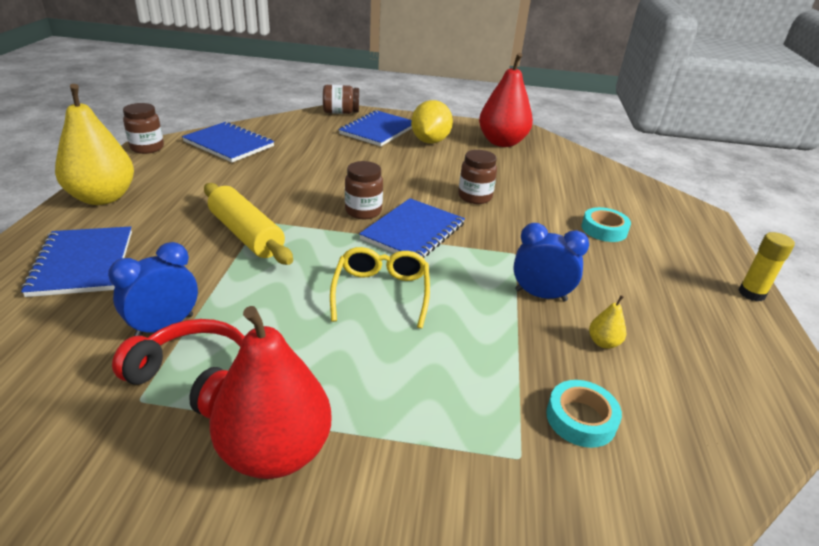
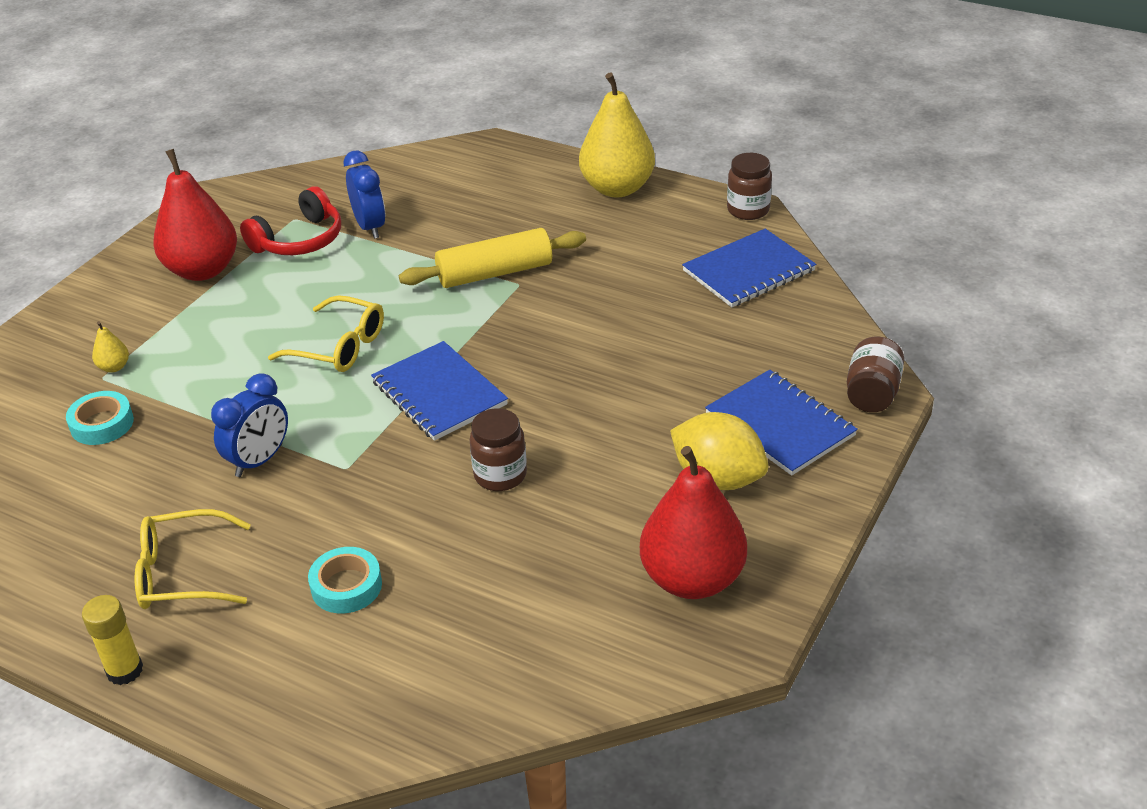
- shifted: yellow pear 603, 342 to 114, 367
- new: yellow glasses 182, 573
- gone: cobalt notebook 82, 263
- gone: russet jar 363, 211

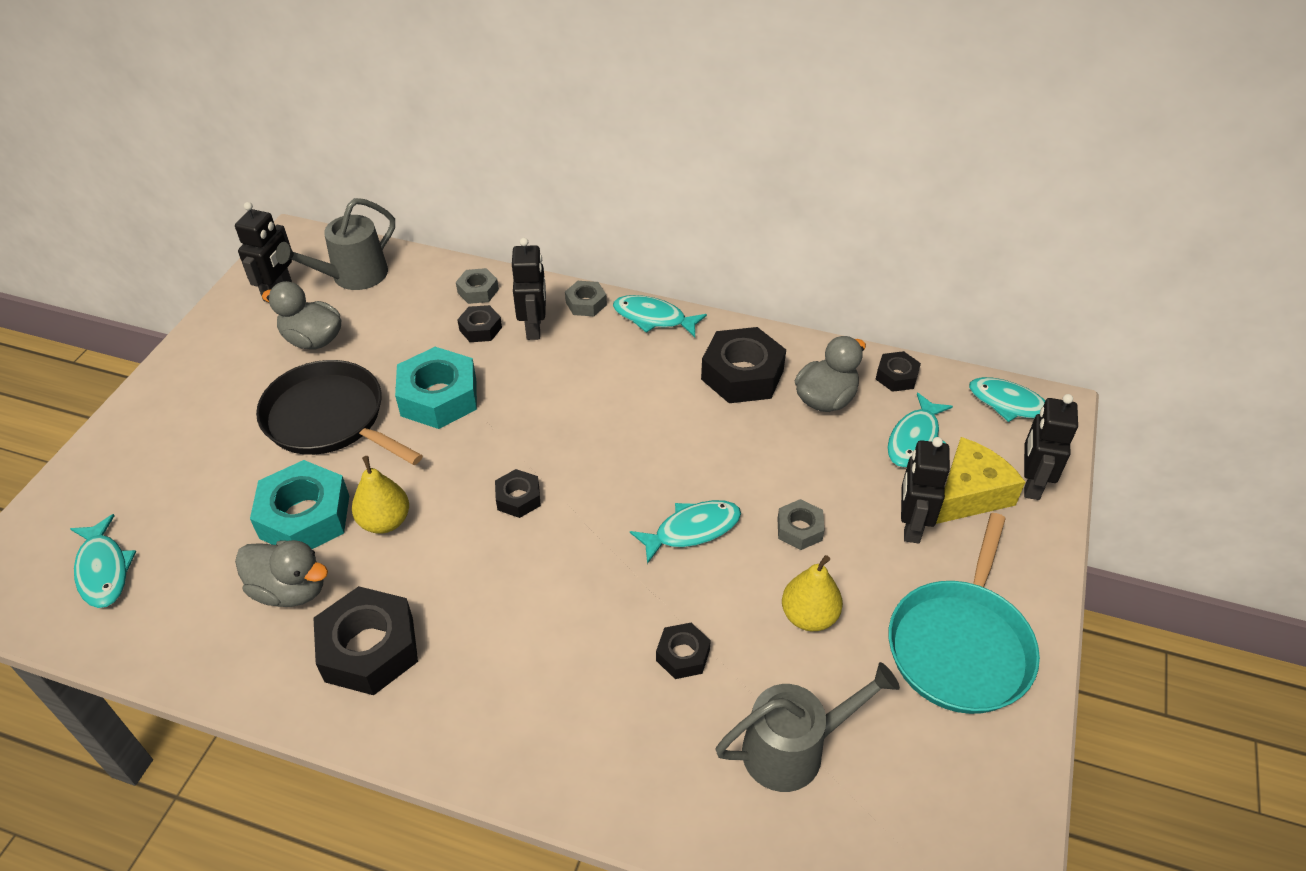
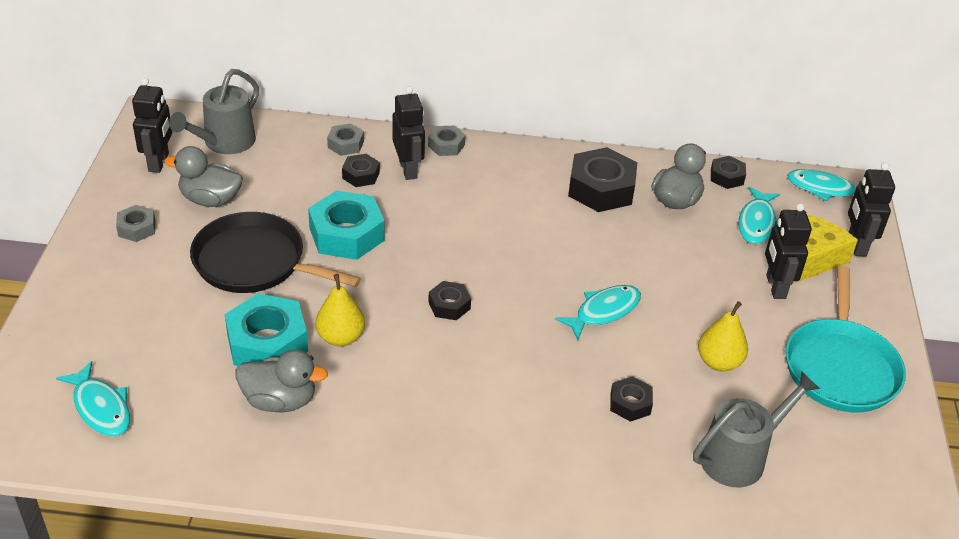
- shifted: grey hexagon nut 799, 529 to 137, 228
- gone: ebony hexagon nut 369, 649
- gone: turquoise toy fish 653, 318

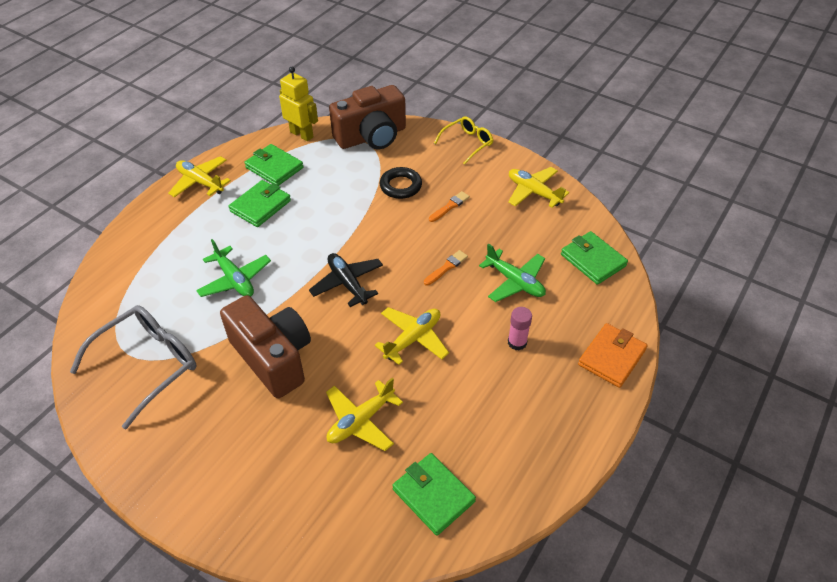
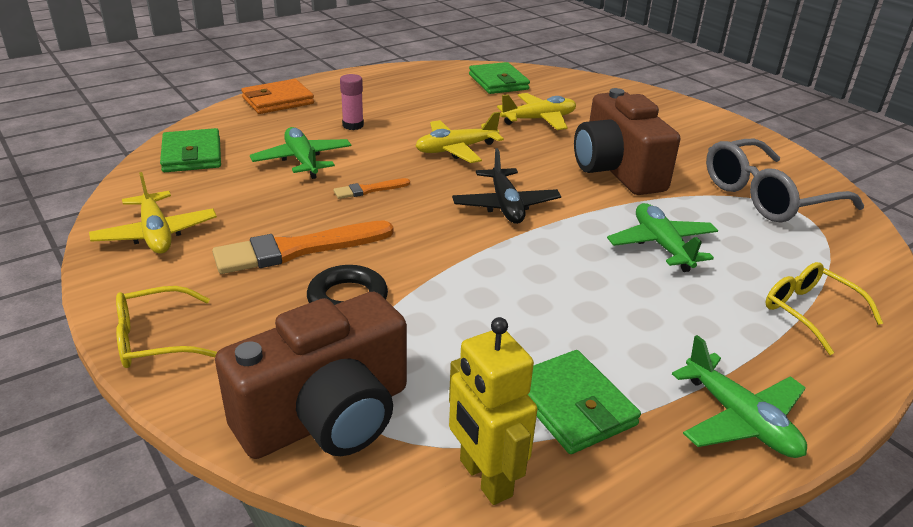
- scaled: bright orange paintbrush 450, 206 = 298, 249 x2.03
- rotated: russet camera 371, 137 = 327, 417 150 degrees clockwise
- repainted: yellow plane 200, 182 to green plane 739, 419
- new: yellow glasses 811, 313
- gone: green wallet 260, 206

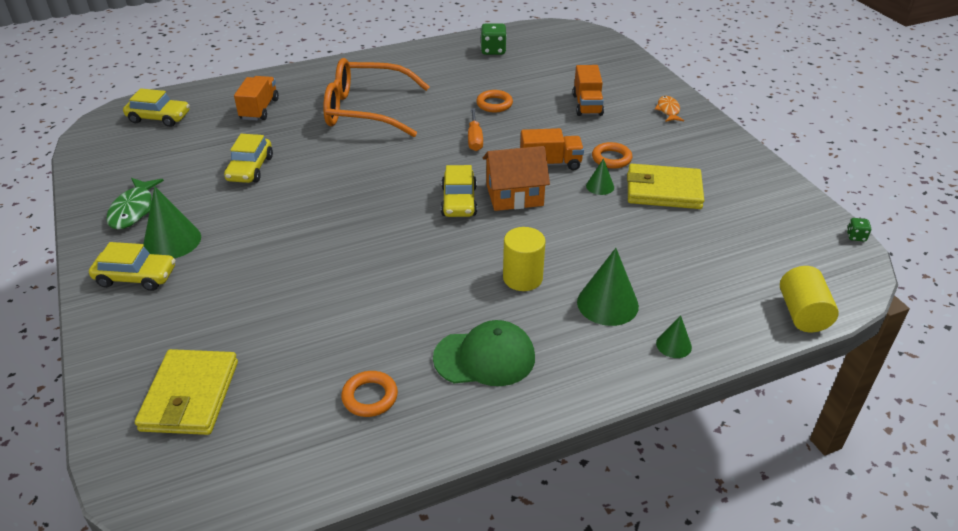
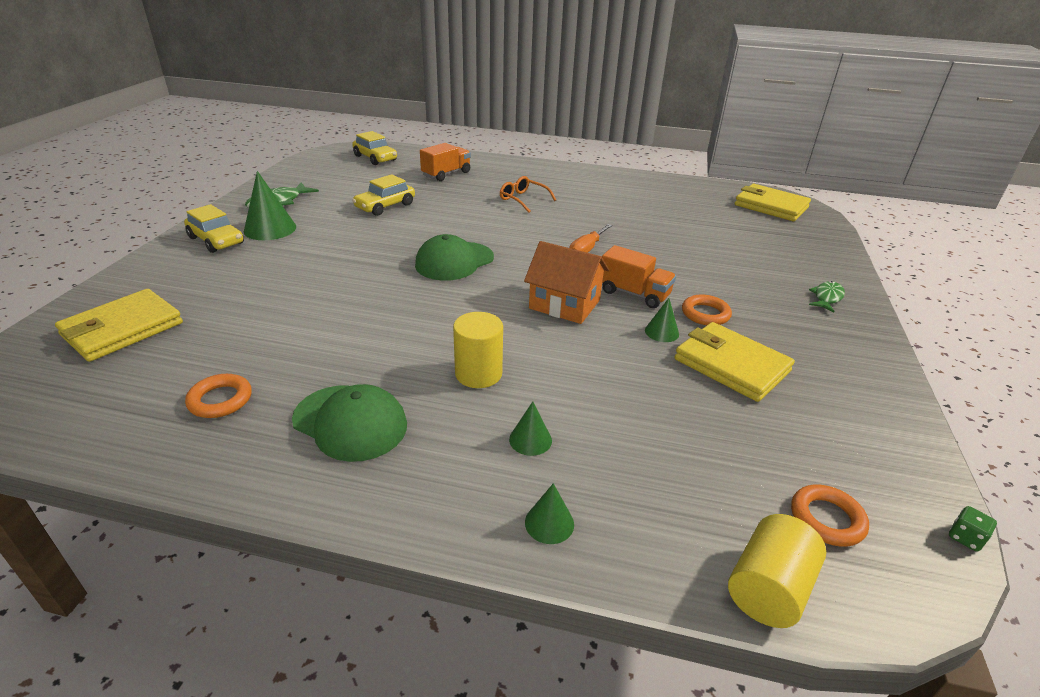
- new: green baseball cap 454, 261
- scaled: bright orange glasses 366, 110 = 523, 199 x0.46
- scaled: green solid cone 607, 303 = 530, 440 x0.54
- new: yellow wallet 771, 206
- shifted: bright orange hoop 494, 104 to 826, 519
- repainted: bright orange toy fish 668, 110 to green toy fish 827, 297
- gone: yellow car 459, 201
- gone: green die 493, 50
- gone: bright orange lorry 587, 105

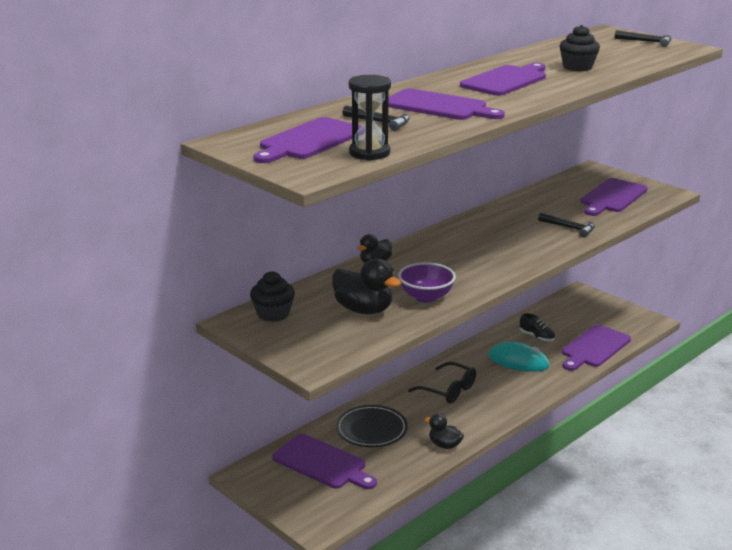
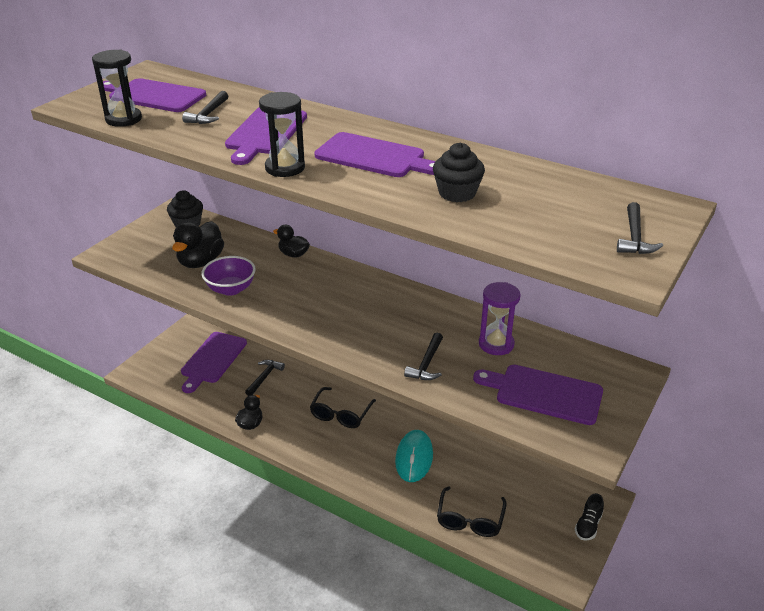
- swapped: ebony flat dish 371, 430 to ebony hammer 264, 377
- new: ebony sand timer 285, 168
- swapped: royal purple bread board 594, 348 to ebony glasses 470, 520
- new: royal purple sand timer 496, 344
- shifted: ebony sneaker 537, 337 to 588, 525

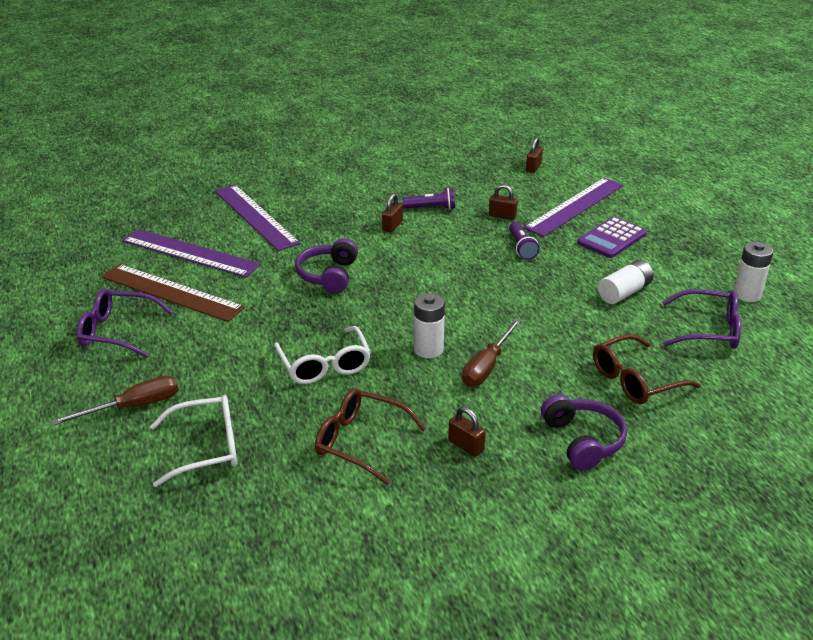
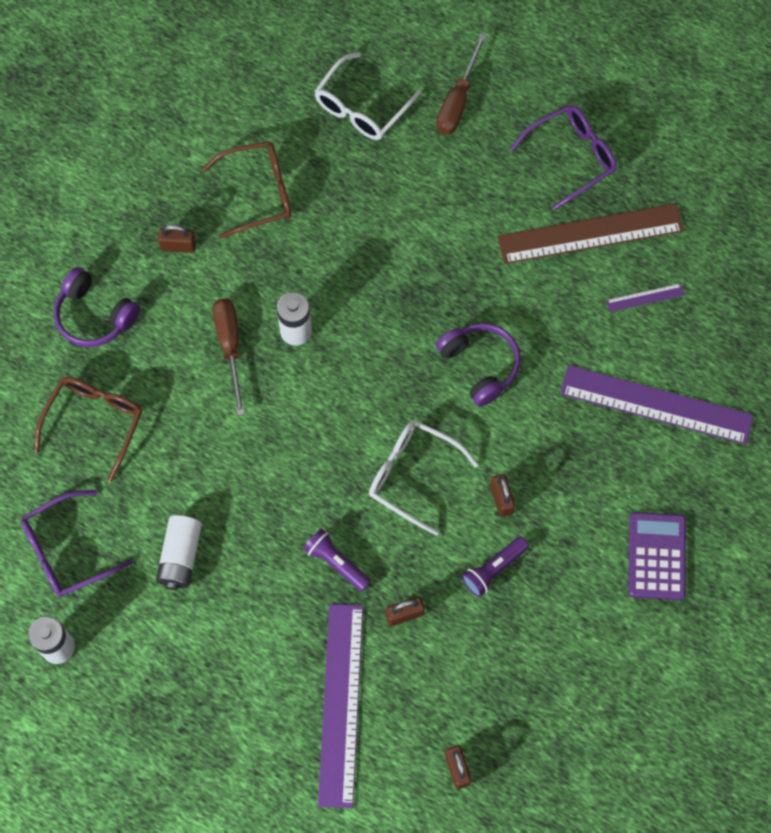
- shifted: pure white glasses 324, 365 to 412, 475
- scaled: royal purple measuring stick 190, 253 = 645, 297 x0.42
- shifted: royal purple adding machine 611, 238 to 656, 556

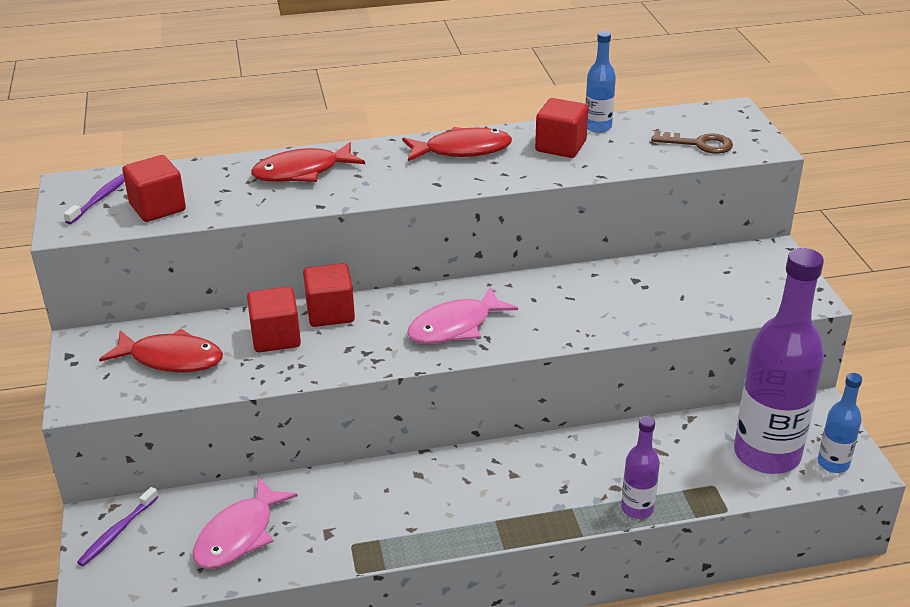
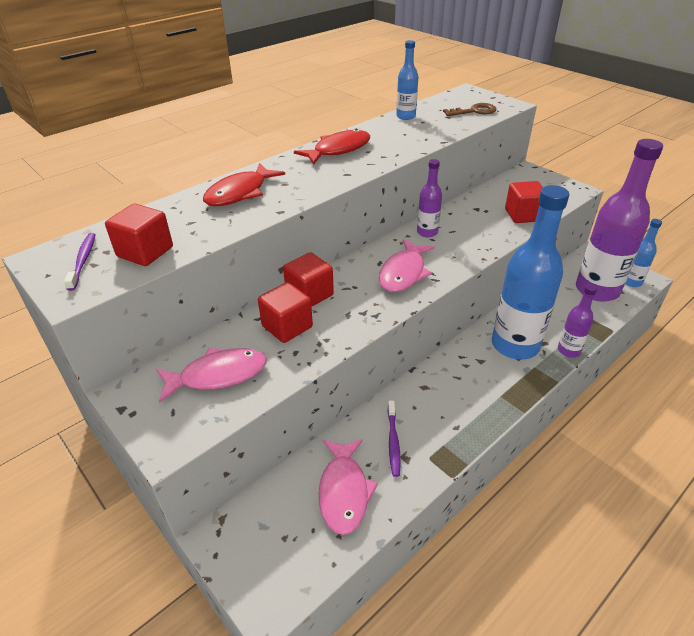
- repainted: crimson toy fish 171, 359 to pink toy fish 218, 375
- shifted: royal purple toothbrush 117, 532 to 393, 441
- new: royal purple flask 427, 232
- new: cobalt flask 515, 345
- shifted: crimson cube 560, 146 to 523, 215

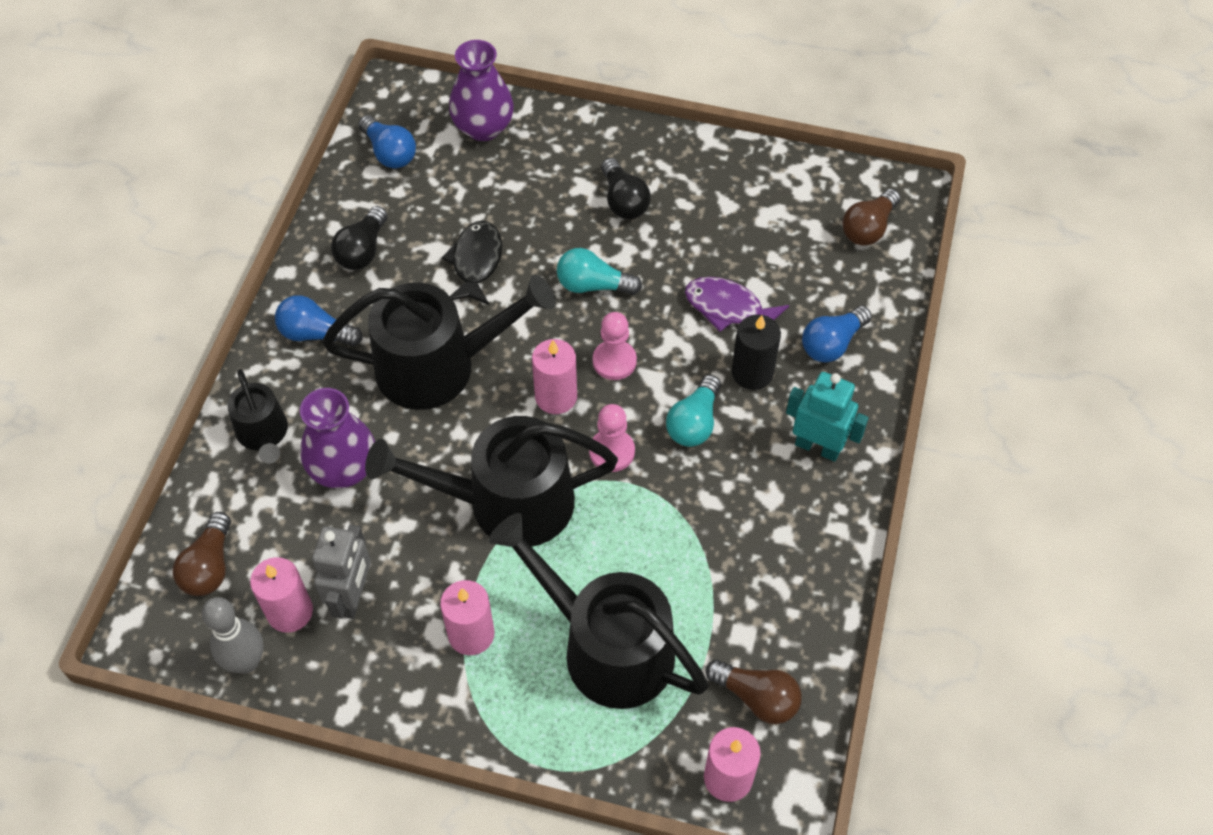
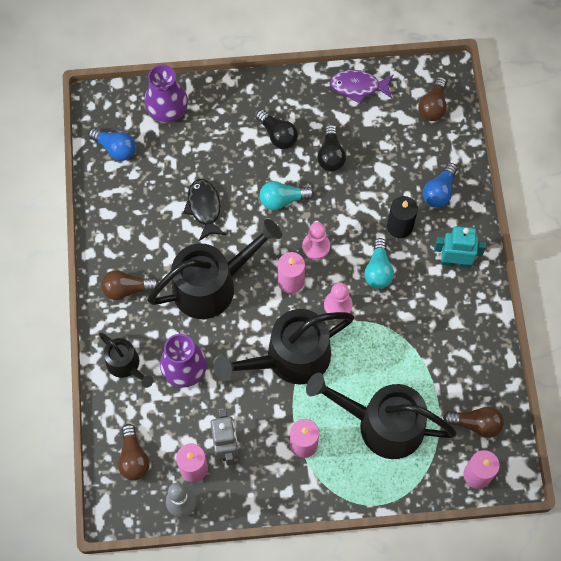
- repainted: cobalt bulb 316, 334 to russet bulb 127, 289
- shifted: ebony bulb 362, 250 to 330, 155
- shifted: royal purple toy fish 728, 308 to 358, 87

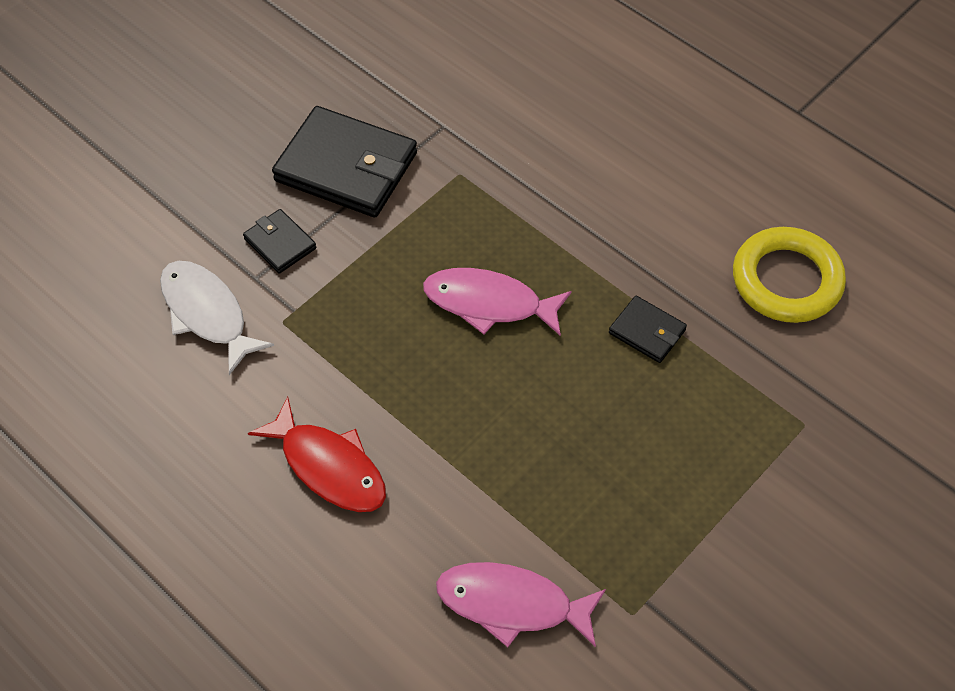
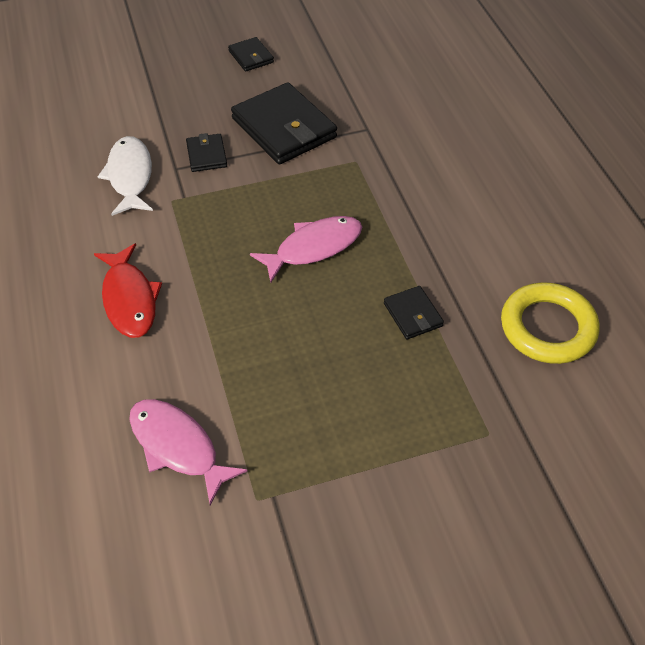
- new: ebony wallet 251, 57
- rotated: pink toy fish 489, 303 = 313, 248 105 degrees clockwise

